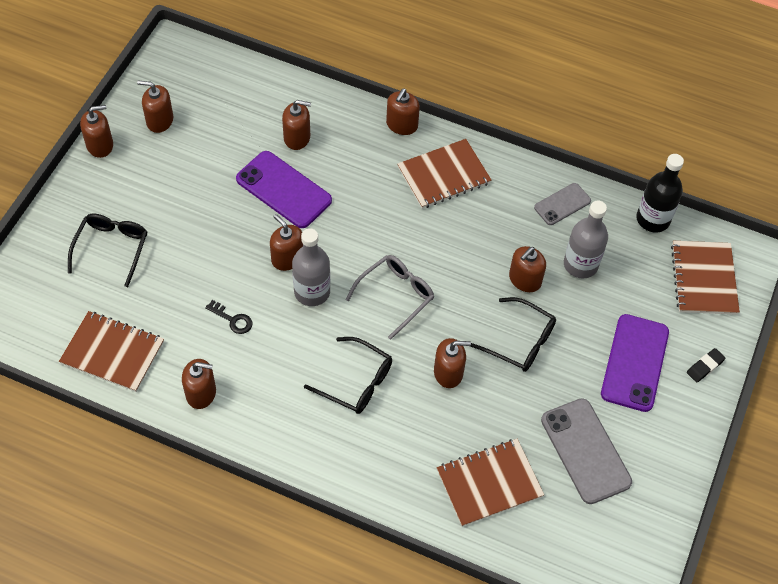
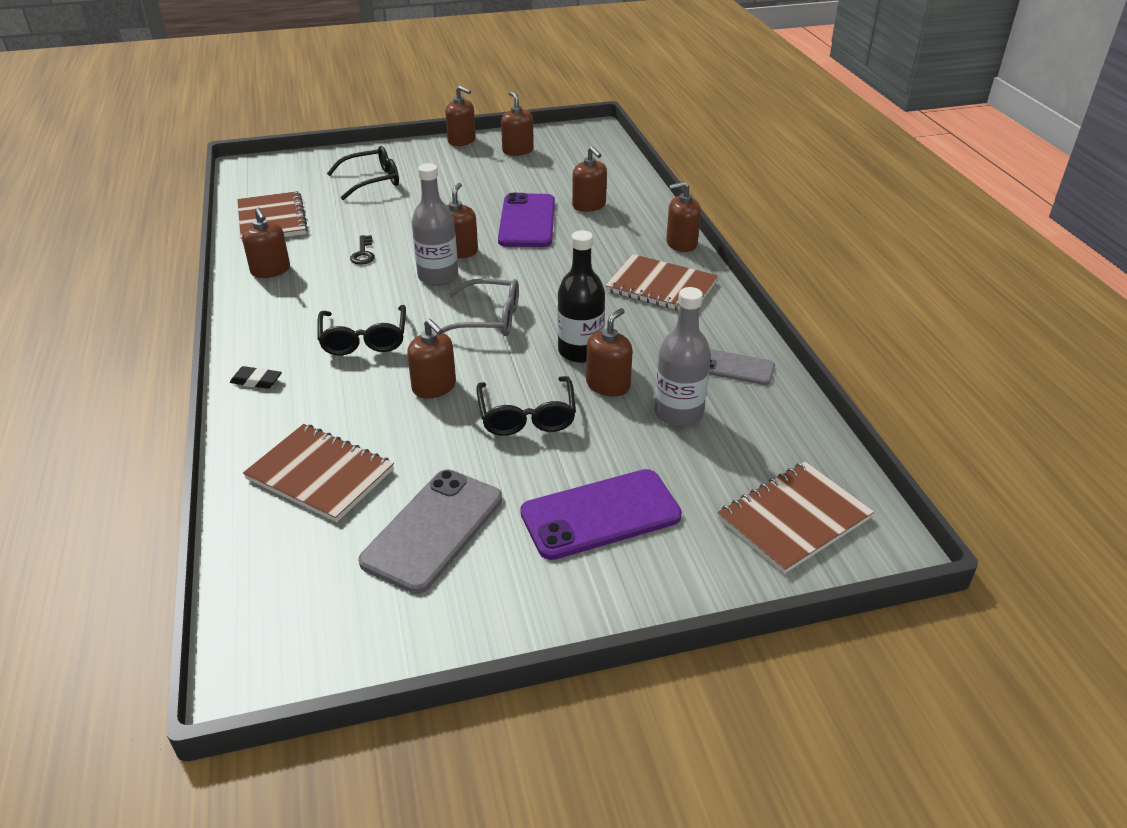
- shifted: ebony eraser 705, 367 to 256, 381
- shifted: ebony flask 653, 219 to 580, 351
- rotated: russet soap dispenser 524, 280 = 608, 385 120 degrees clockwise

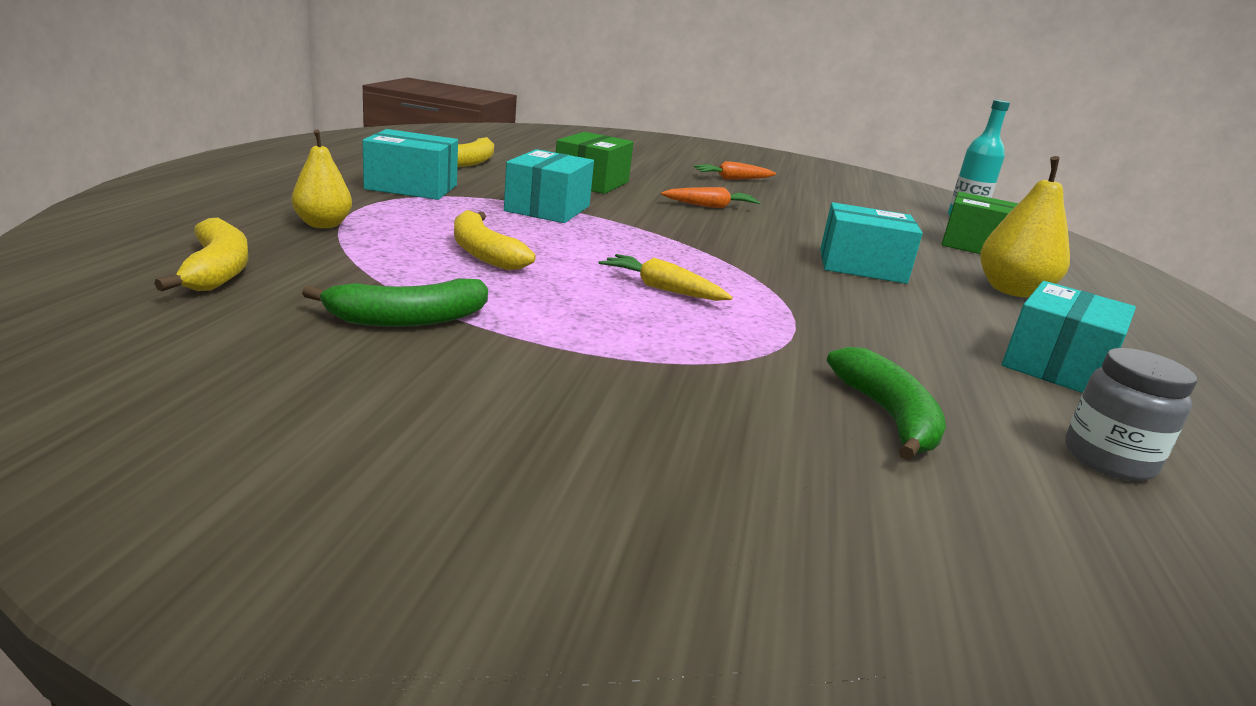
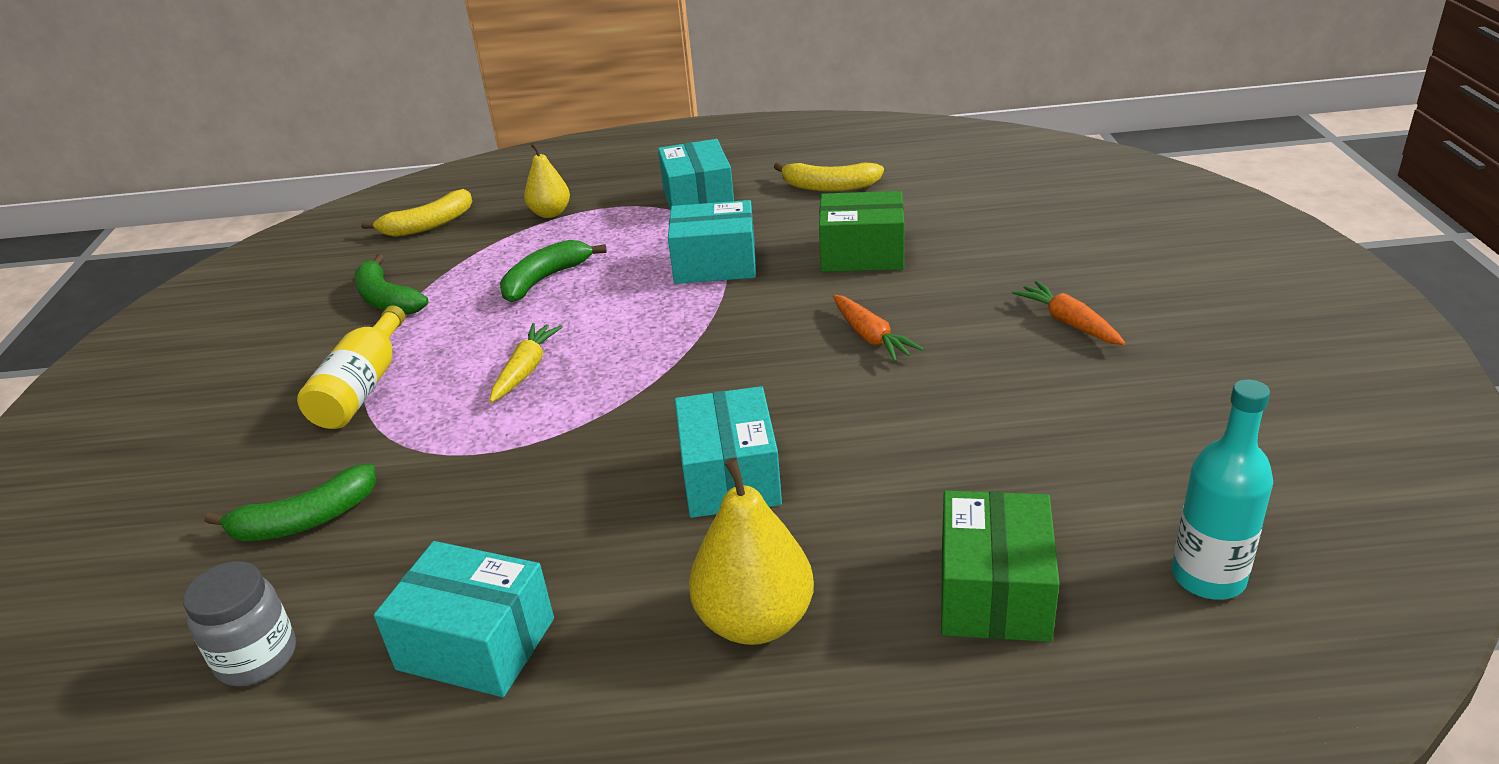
- new: yellow flask 362, 387
- repainted: yellow banana fruit 483, 253 to green banana fruit 545, 279

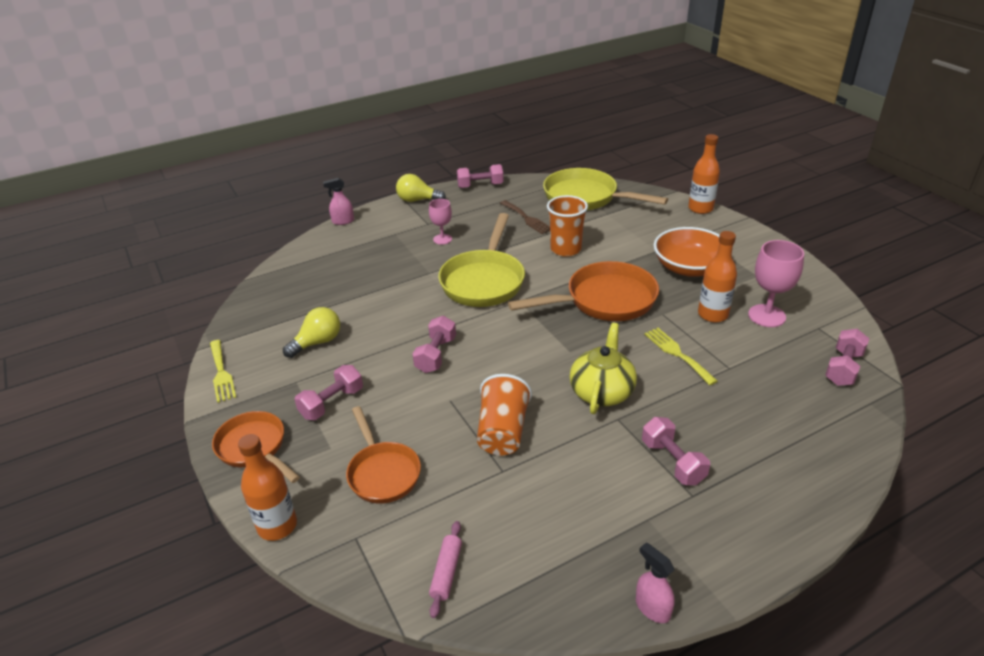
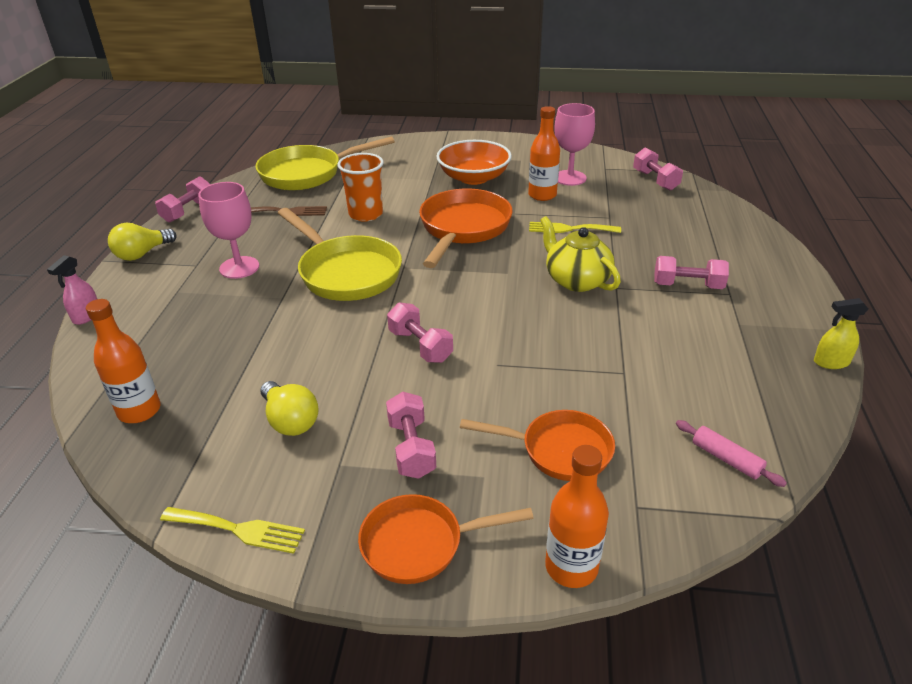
- shifted: bright orange flask 700, 208 to 139, 411
- scaled: pink goblet 442, 239 = 239, 267 x1.62
- rotated: yellow bulb 317, 342 = 290, 421 150 degrees clockwise
- repainted: pink spray cleaner 652, 608 to yellow spray cleaner 831, 362
- gone: bright orange cup 502, 431

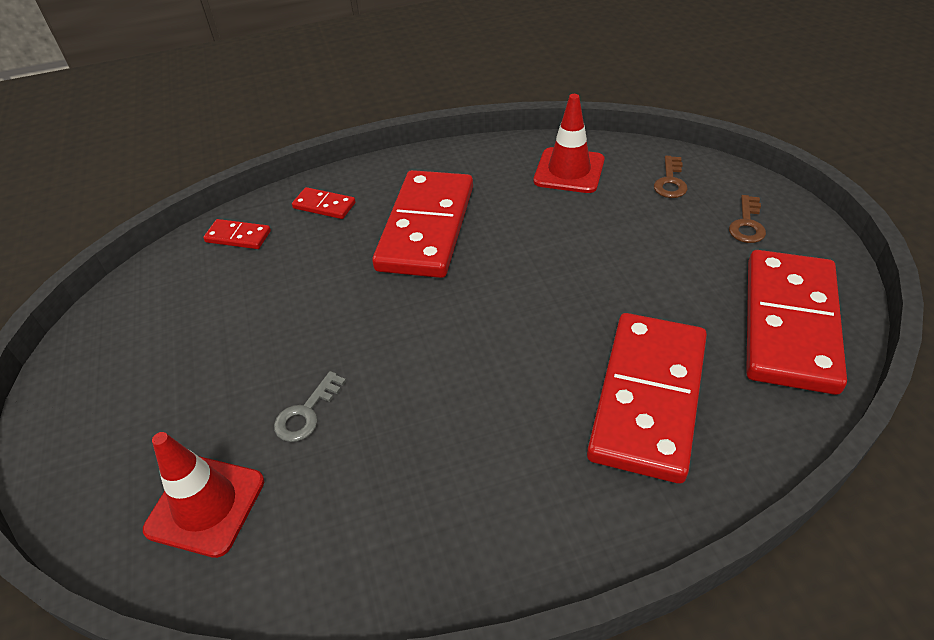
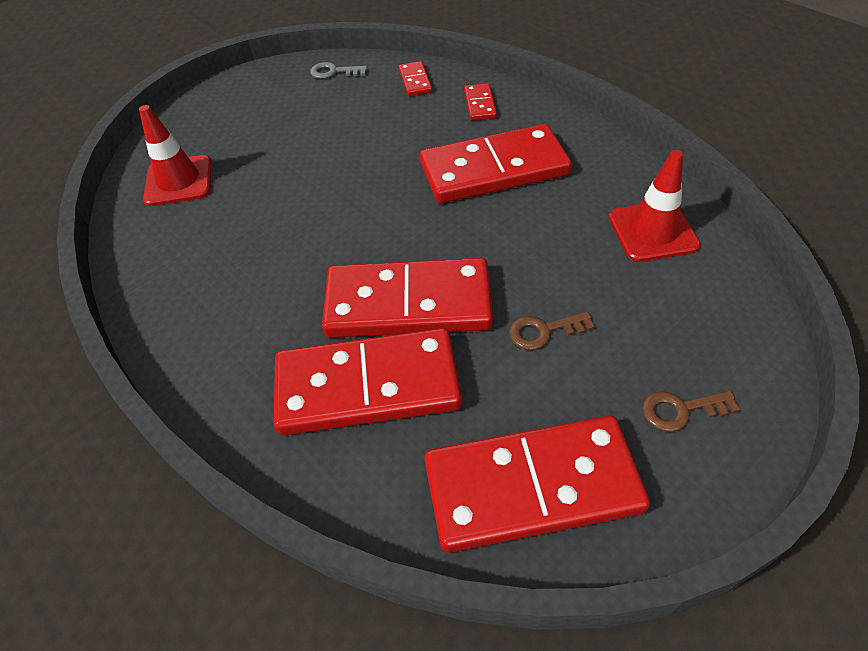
- shifted: grey door key 306, 413 to 333, 72
- new: crimson domino 408, 303
- shifted: russet door key 670, 182 to 543, 331

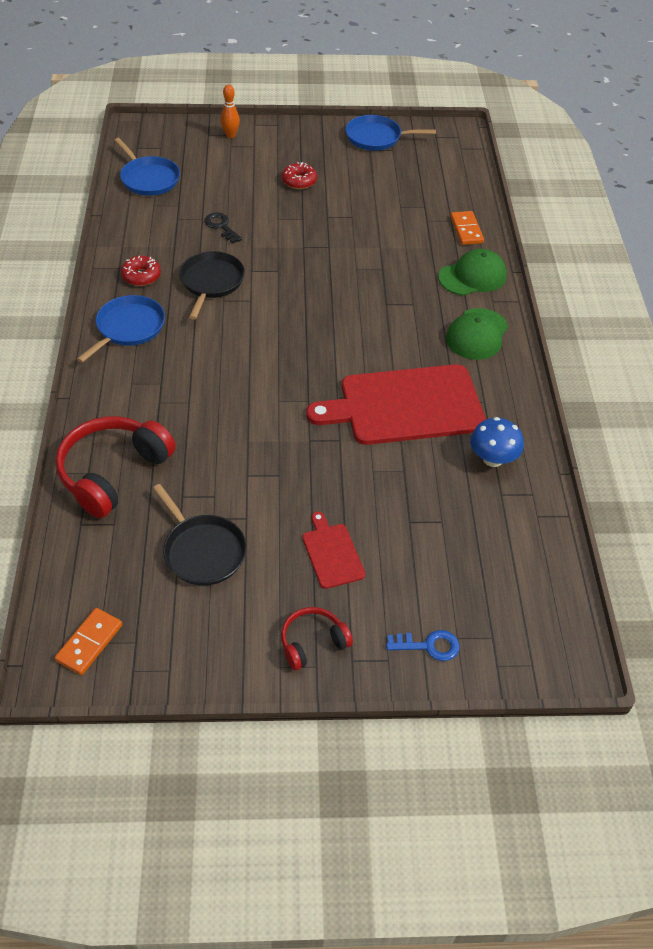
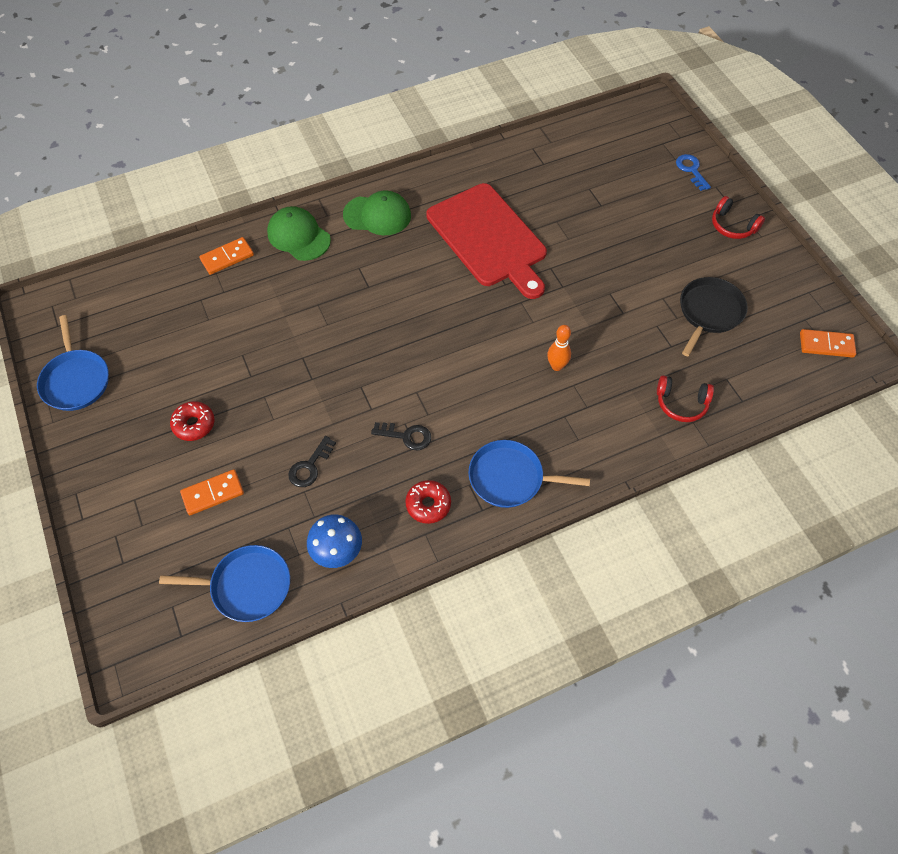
- rotated: cobalt frying pan 149, 178 = 247, 586 60 degrees clockwise
- new: bright orange domino 213, 493
- shifted: cobalt fungus 492, 459 to 337, 551
- swapped: ebony frying pan 211, 282 to ebony door key 406, 436
- shifted: bright orange tenpin 230, 135 to 556, 366
- scaled: crimson headset 113, 473 = 681, 403 x0.54
- gone: crimson bread board 332, 553

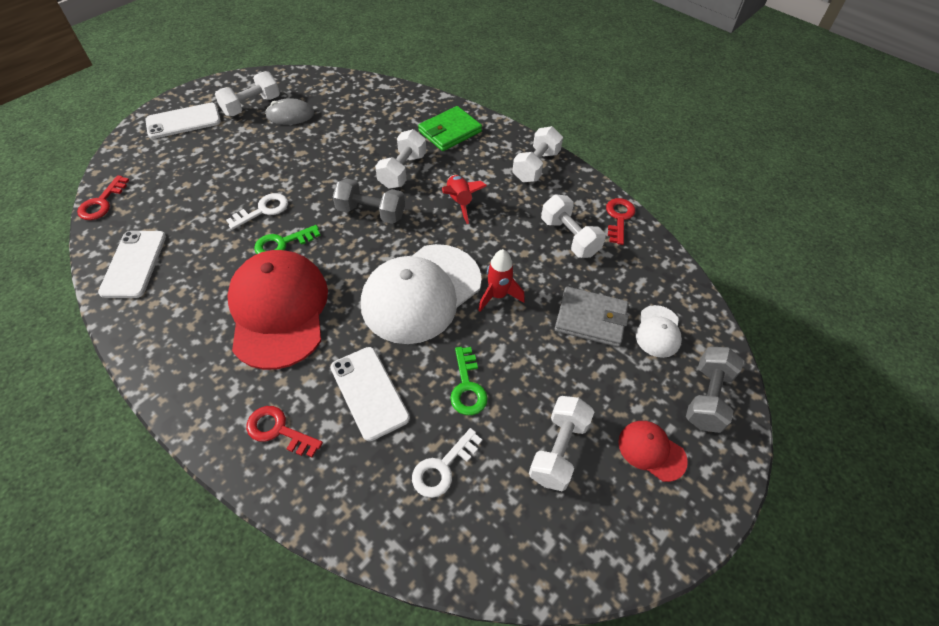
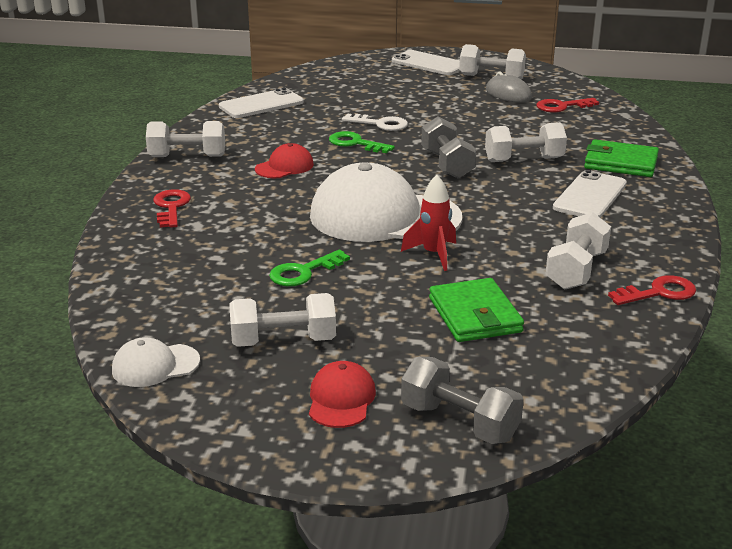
- shifted: pure white baseball cap 658, 331 to 155, 366
- shifted: pure white hand weight 536, 166 to 187, 156
- scaled: crimson baseball cap 279, 310 = 284, 167 x0.45
- rotated: grey hand weight 707, 397 = 459, 422 45 degrees clockwise
- repainted: grey wallet 590, 319 to green wallet 475, 315
- shifted: crimson door key 102, 202 to 562, 106
- shifted: pure white mobile phone 369, 392 to 590, 196
- gone: pure white door key 443, 467
- gone: crimson toy rocket 459, 202

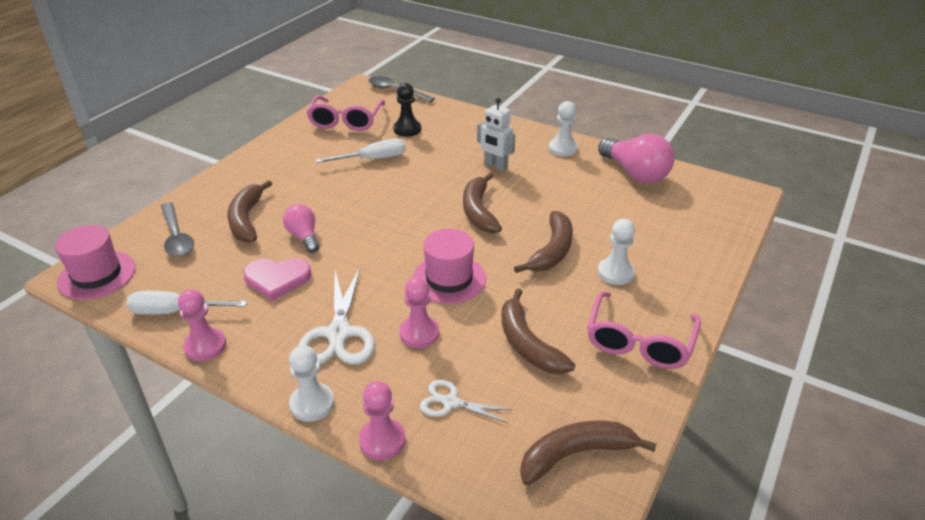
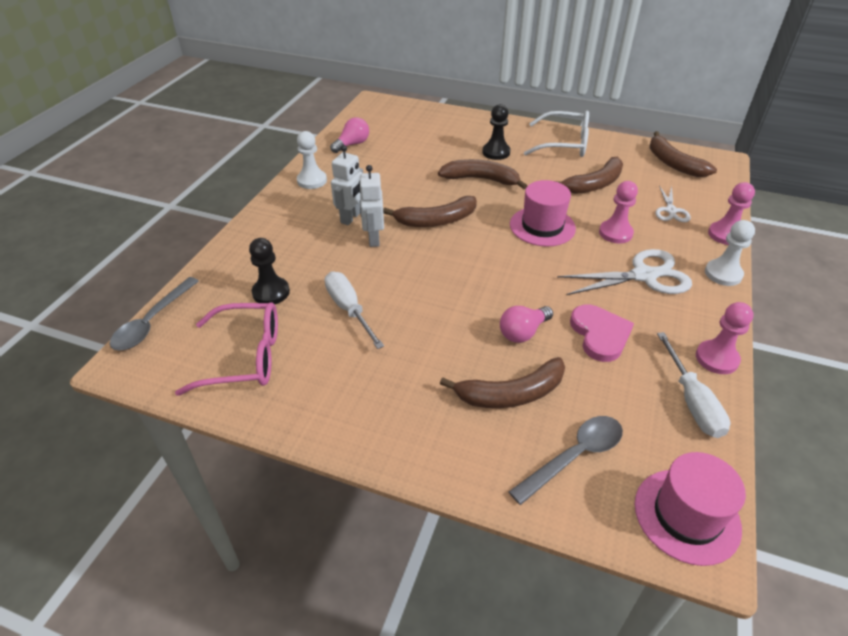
- scaled: pink bulb 635, 173 = 352, 144 x0.59
- new: pure white robot 373, 239
- repainted: pure white chess pawn 615, 273 to ebony chess pawn 496, 152
- repainted: pink glasses 639, 341 to pure white glasses 563, 144

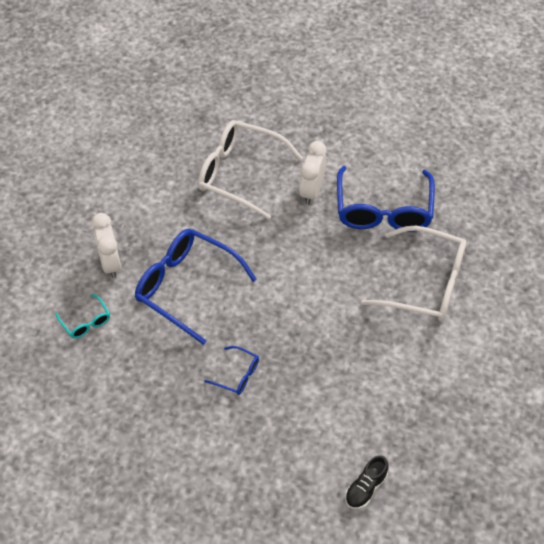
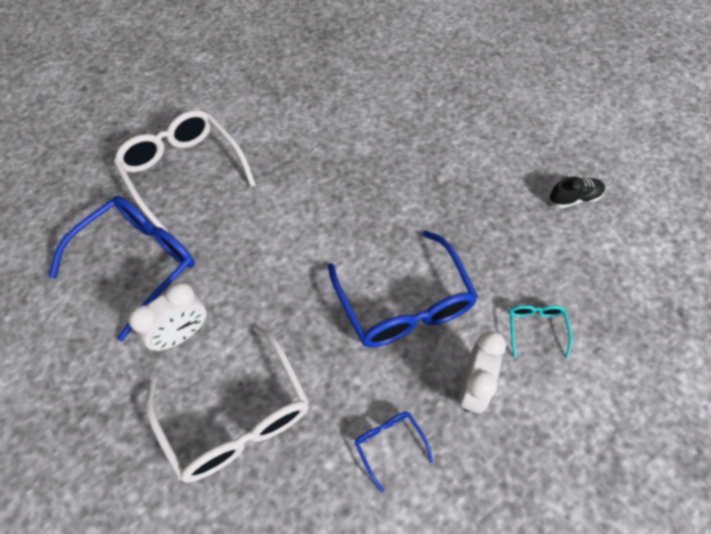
- shifted: cobalt glasses 237, 375 to 389, 444
- shifted: ebony sneaker 365, 488 to 574, 198

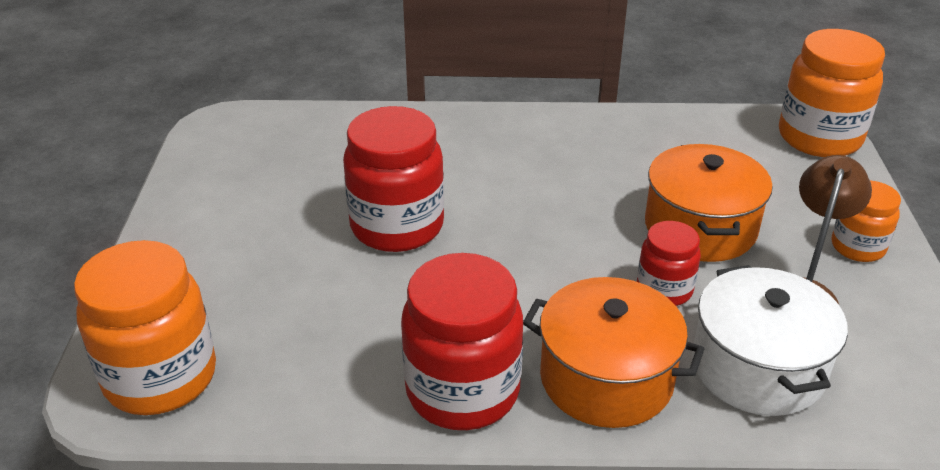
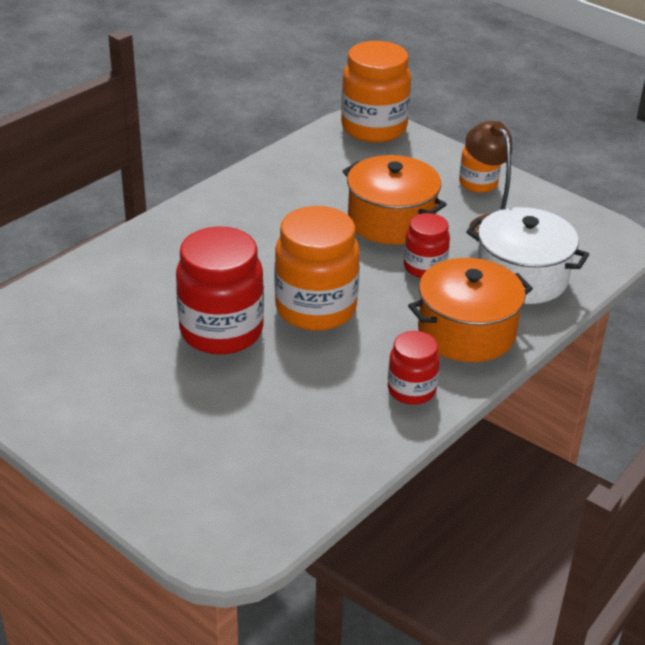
- shifted: bright orange jar 161, 377 to 315, 309
- scaled: crimson jar 462, 391 = 411, 390 x0.56

